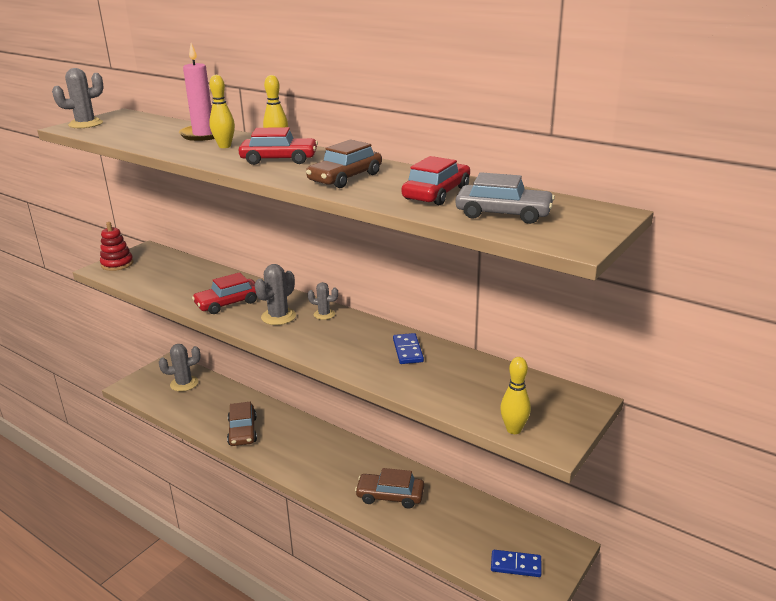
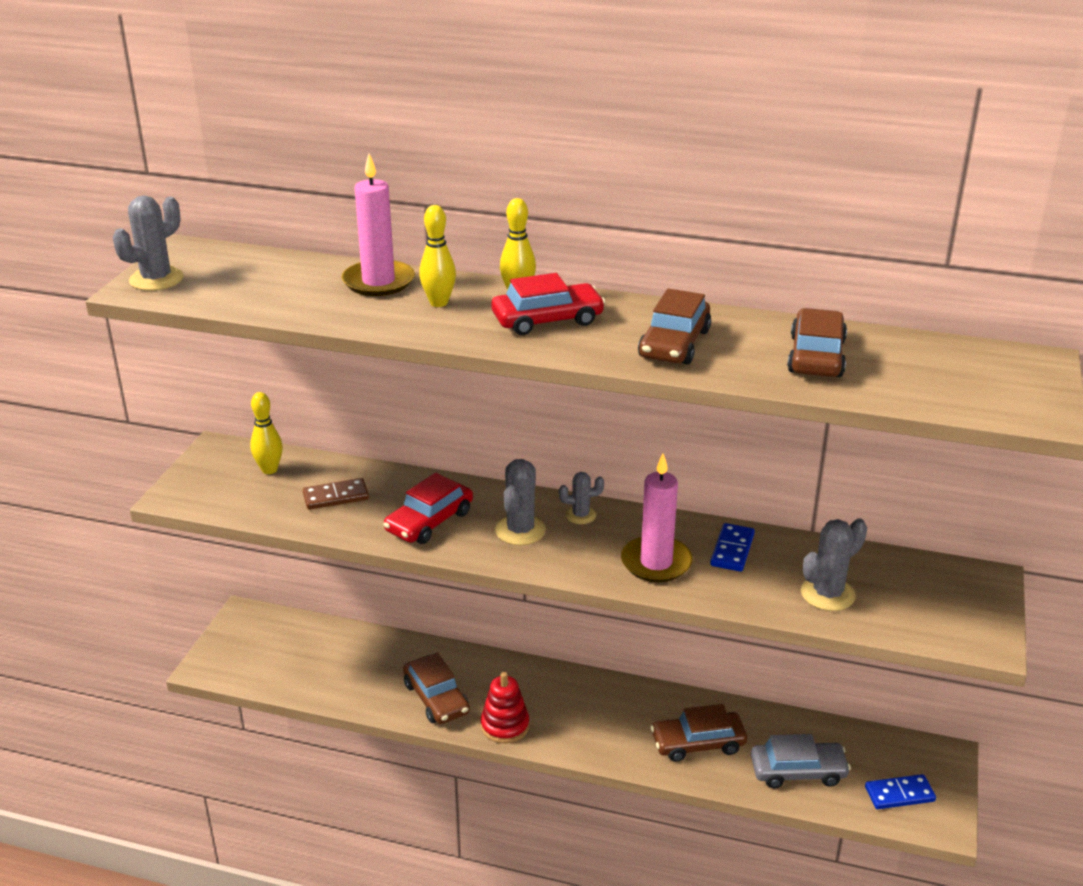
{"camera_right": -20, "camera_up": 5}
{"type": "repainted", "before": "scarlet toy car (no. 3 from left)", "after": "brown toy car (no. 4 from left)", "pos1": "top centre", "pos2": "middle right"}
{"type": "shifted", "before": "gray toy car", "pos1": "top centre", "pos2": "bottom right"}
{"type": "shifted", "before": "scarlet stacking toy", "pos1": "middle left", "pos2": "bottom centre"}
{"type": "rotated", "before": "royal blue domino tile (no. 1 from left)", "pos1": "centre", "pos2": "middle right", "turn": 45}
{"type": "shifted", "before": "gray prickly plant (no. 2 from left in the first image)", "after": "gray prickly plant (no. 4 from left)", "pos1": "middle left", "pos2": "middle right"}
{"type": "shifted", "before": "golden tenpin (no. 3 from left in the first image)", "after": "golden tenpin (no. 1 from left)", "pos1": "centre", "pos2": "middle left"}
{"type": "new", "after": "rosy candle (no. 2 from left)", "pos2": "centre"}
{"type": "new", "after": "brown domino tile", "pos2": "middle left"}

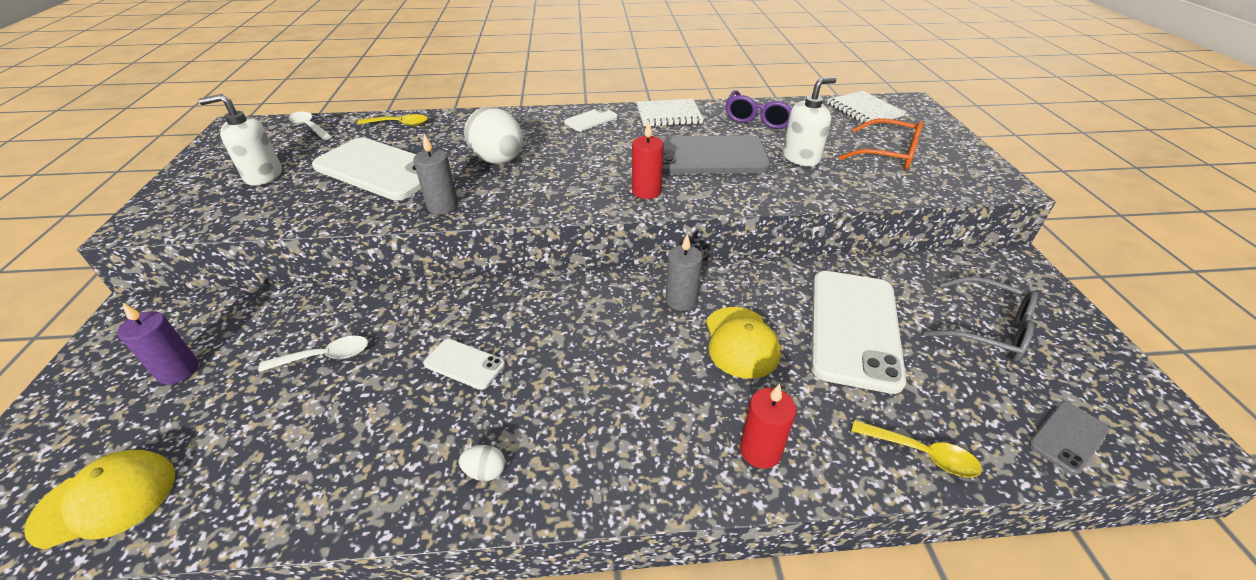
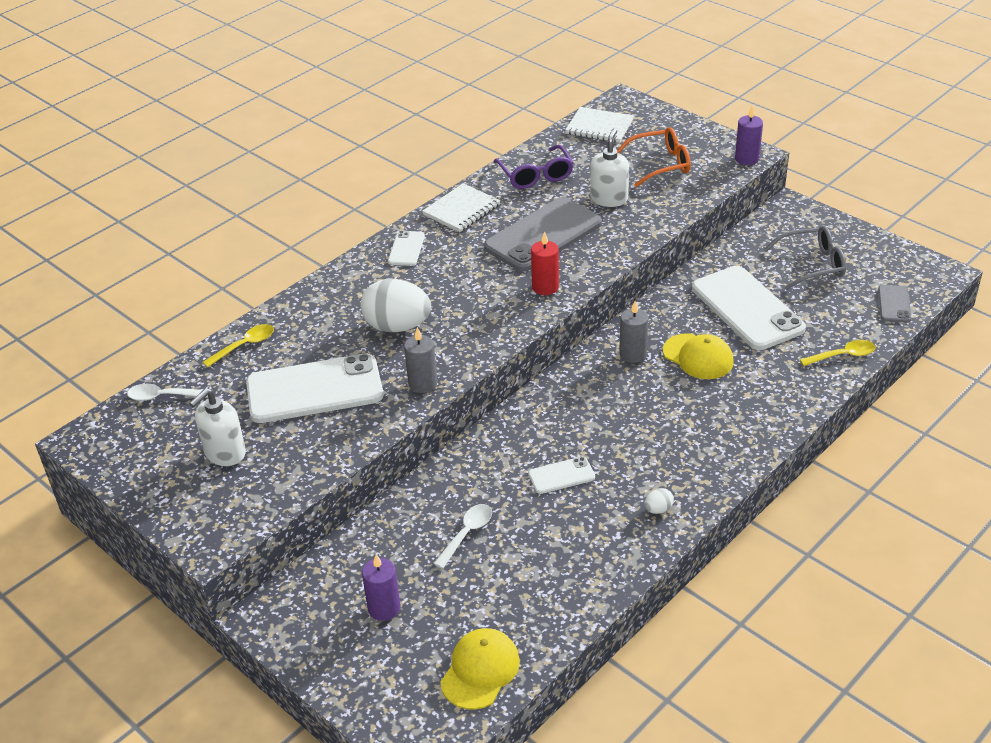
{"camera_right": -40, "camera_up": 0}
{"type": "gone", "before": "scarlet candle (no. 2 from left)", "pos1": "bottom centre"}
{"type": "new", "after": "purple candle (no. 2 from left)", "pos2": "top right"}

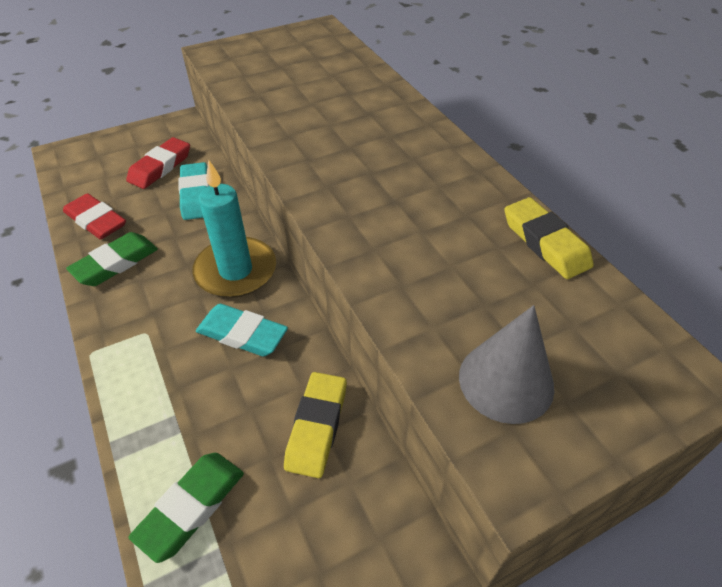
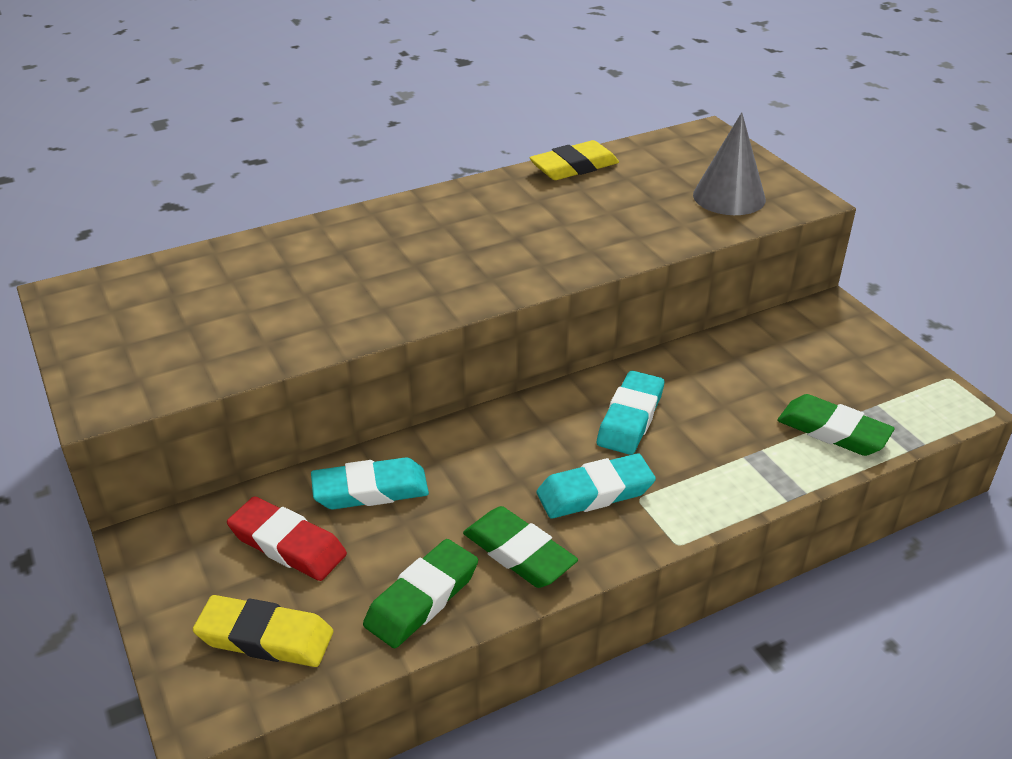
{"camera_right": -90, "camera_up": -10}
{"type": "gone", "before": "turquoise candle", "pos1": "middle left"}
{"type": "repainted", "before": "scarlet eraser (no. 1 from left)", "after": "emerald eraser (no. 1 from left)", "pos1": "middle left", "pos2": "bottom centre"}
{"type": "shifted", "before": "golden eraser (no. 1 from left)", "pos1": "bottom centre", "pos2": "bottom left"}
{"type": "new", "after": "turquoise eraser (no. 2 from left)", "pos2": "centre"}

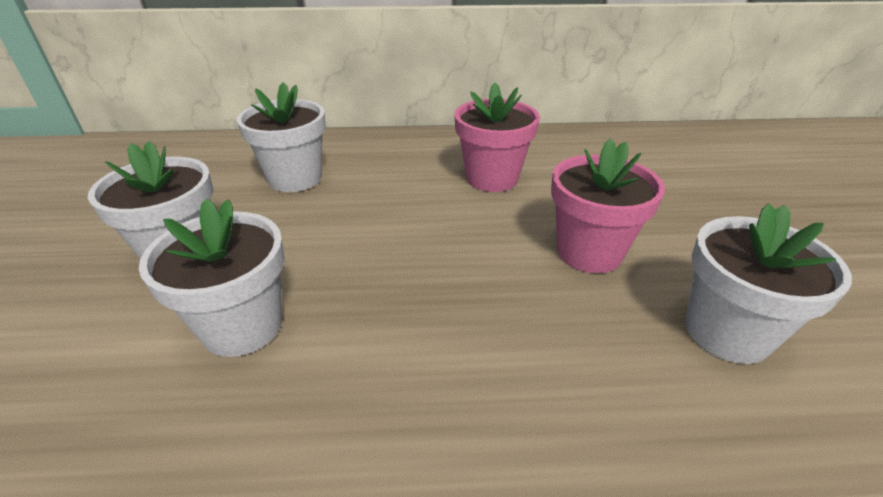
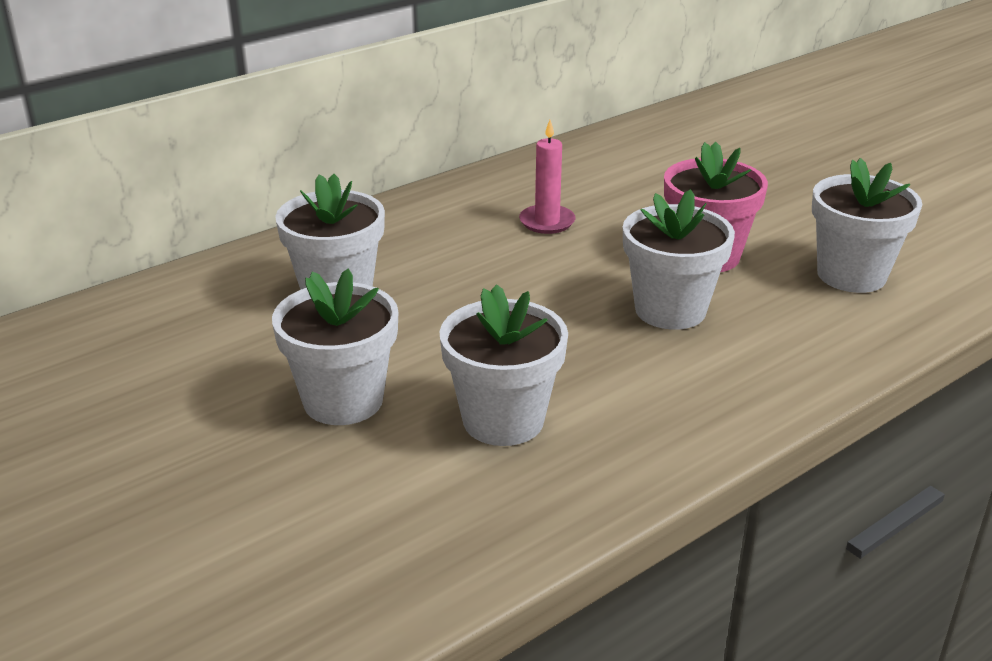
{"camera_right": -35, "camera_up": -5}
{"type": "swapped", "before": "rosy plant pot (no. 1 from left)", "after": "rosy candle", "pos1": "top centre", "pos2": "top centre"}
{"type": "new", "after": "snow-white plant pot (no. 4 from left)", "pos2": "middle right"}

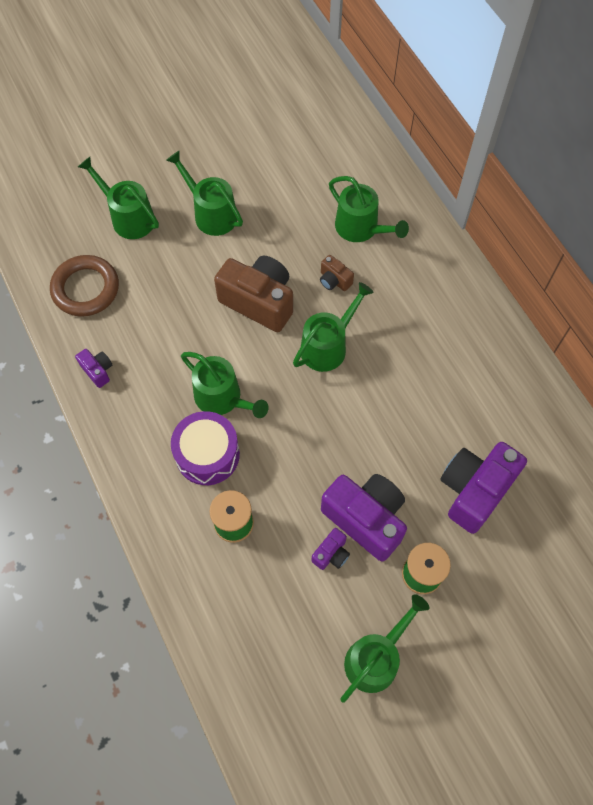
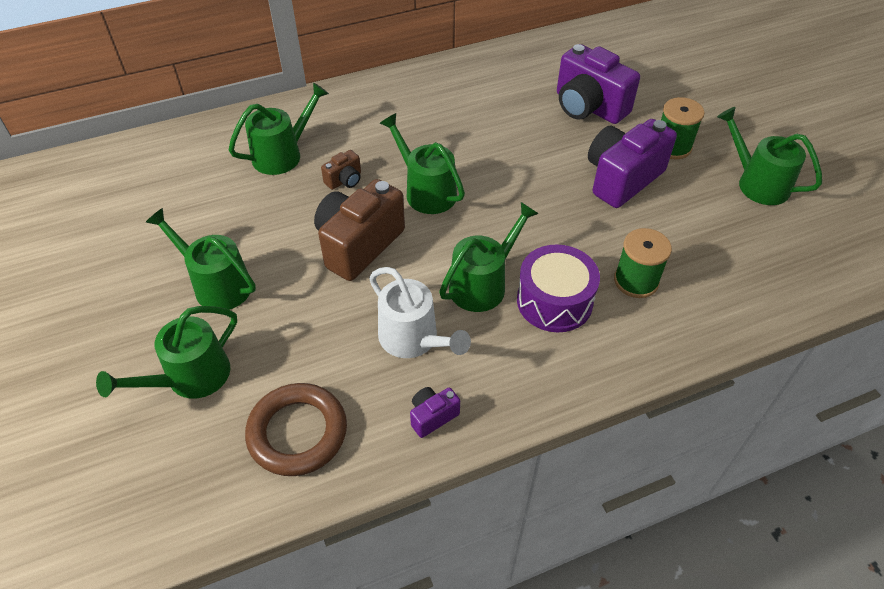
{"camera_right": -85, "camera_up": -15}
{"type": "rotated", "before": "emerald sprinkling can (no. 2 from left)", "pos1": "top centre", "pos2": "middle left", "turn": 75}
{"type": "gone", "before": "purple camera (no. 2 from left)", "pos1": "bottom centre"}
{"type": "new", "after": "snow-white sprinkling can", "pos2": "centre"}

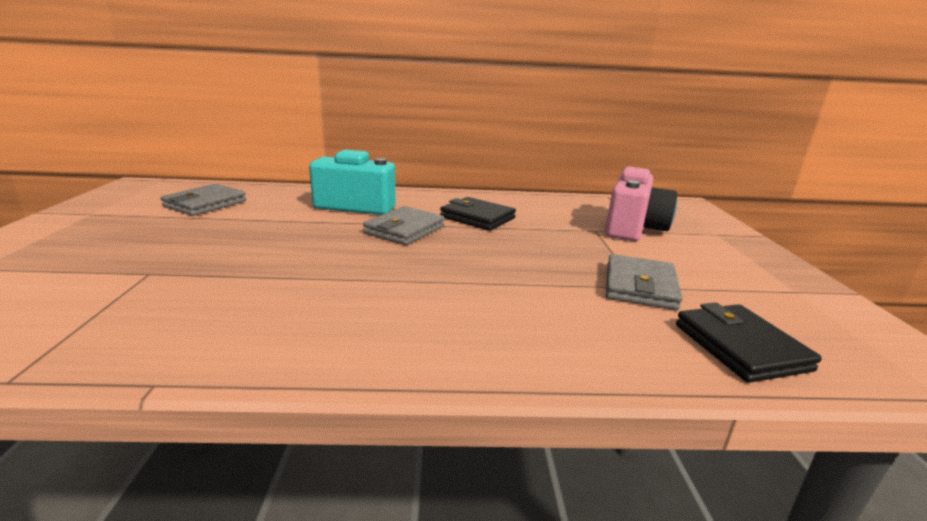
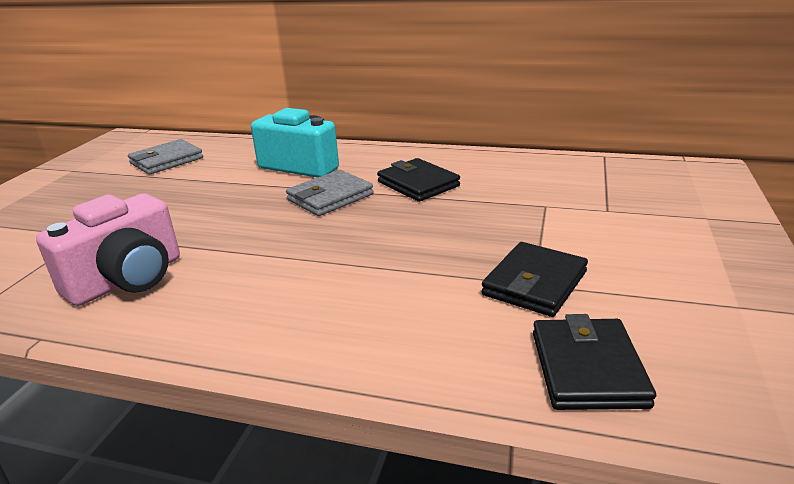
{"camera_right": 20, "camera_up": 5}
{"type": "shifted", "before": "rosy camera", "pos1": "middle right", "pos2": "middle left"}
{"type": "repainted", "before": "gray wallet (no. 3 from left)", "after": "black wallet (no. 2 from left)", "pos1": "middle right", "pos2": "middle right"}

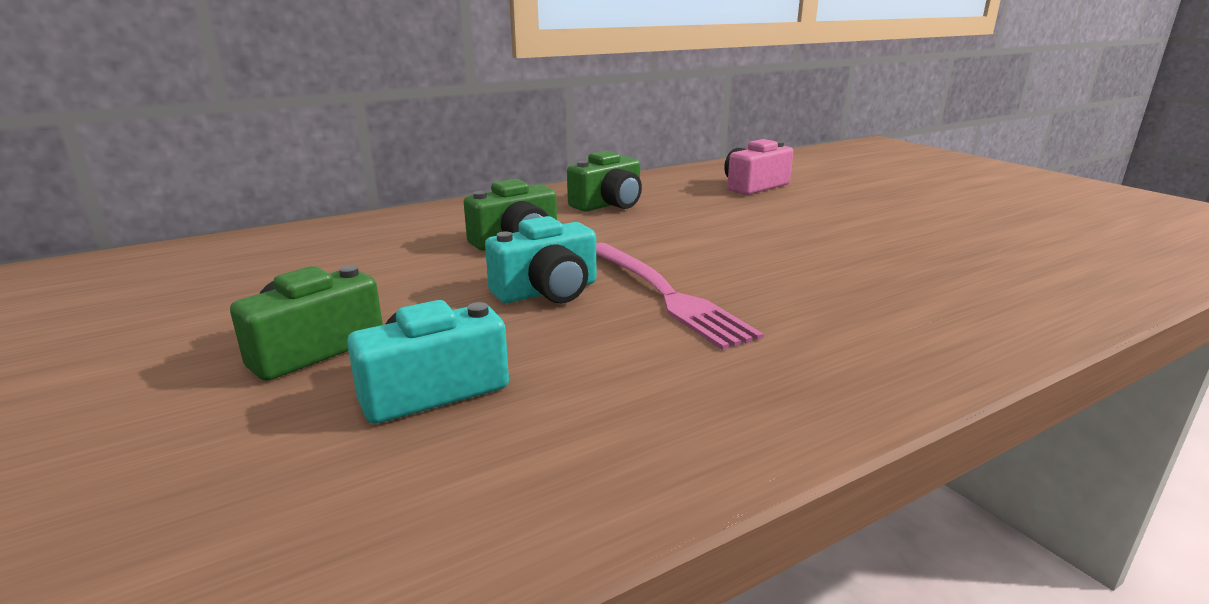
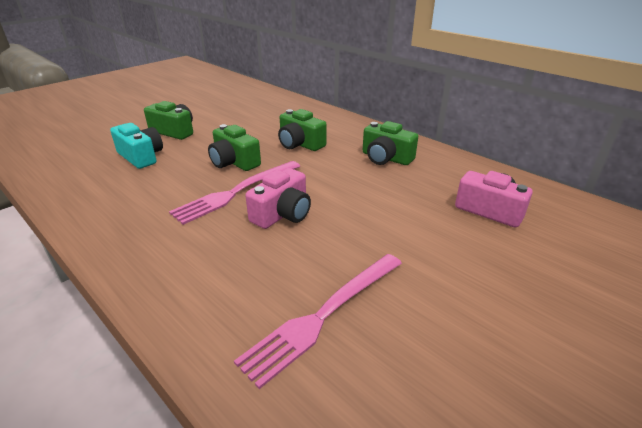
{"camera_right": 75, "camera_up": 10}
{"type": "repainted", "before": "turquoise camera (no. 2 from left)", "after": "emerald camera (no. 2 from left)", "pos1": "centre", "pos2": "centre"}
{"type": "new", "after": "rosy camera (no. 1 from left)", "pos2": "centre"}
{"type": "new", "after": "rosy dinner fork (no. 2 from left)", "pos2": "bottom centre"}

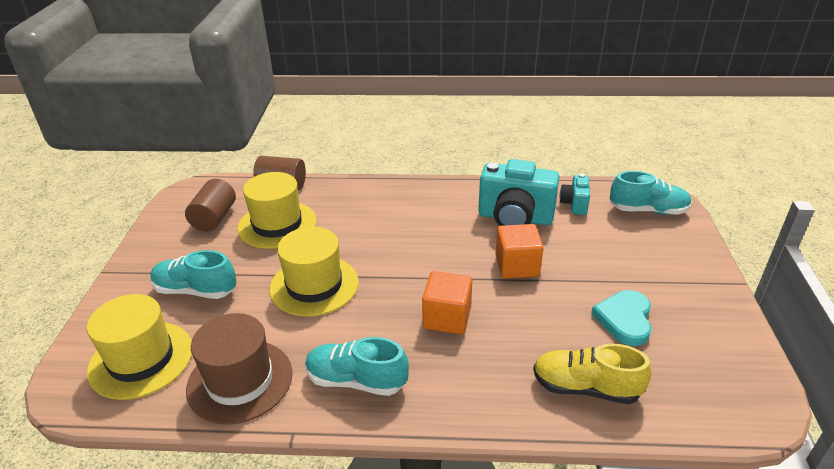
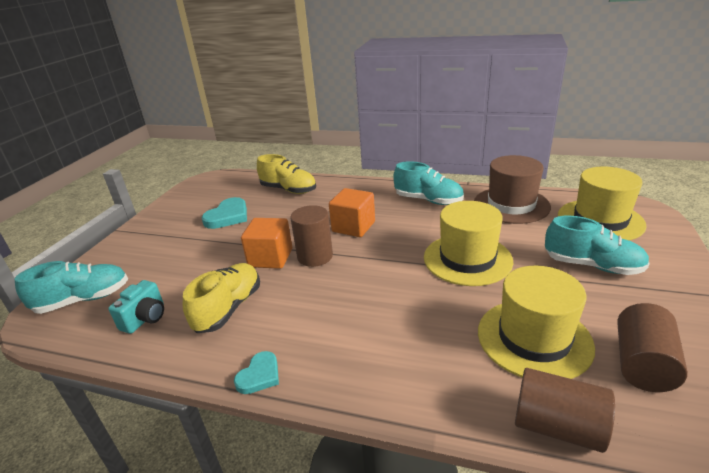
{"camera_right": -165, "camera_up": -5}
{"type": "swapped", "before": "turquoise camera (no. 1 from left)", "after": "golden shoe (no. 1 from left)", "pos1": "centre", "pos2": "middle left"}
{"type": "rotated", "before": "turquoise shoe (no. 3 from left in the first image)", "pos1": "middle right", "pos2": "middle left", "turn": 135}
{"type": "new", "after": "brown cylinder shape (no. 1 from left)", "pos2": "centre"}
{"type": "new", "after": "turquoise heart (no. 2 from left)", "pos2": "bottom centre"}

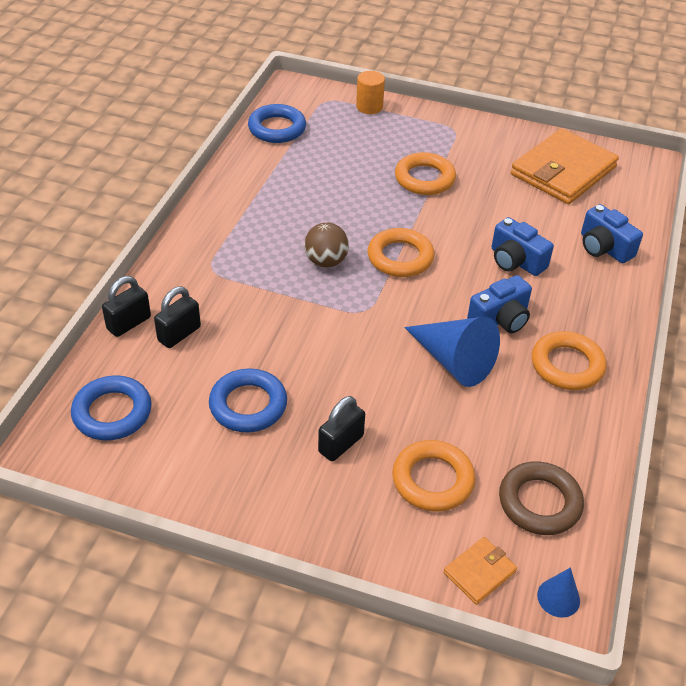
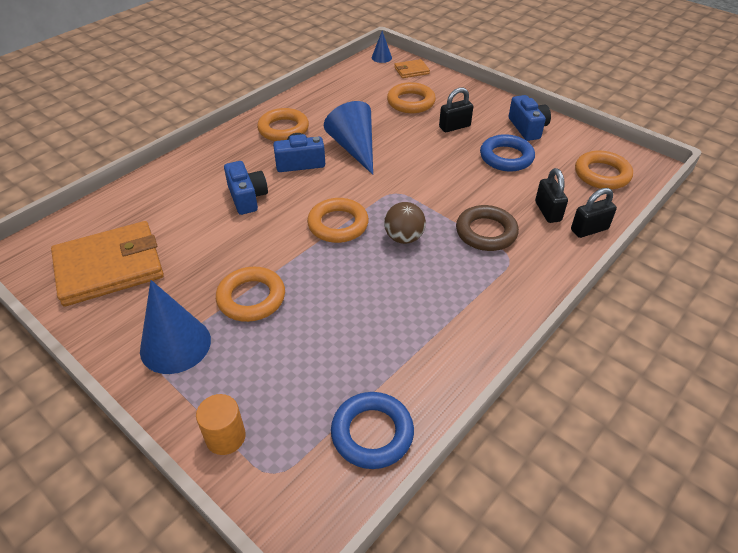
{"camera_right": -155, "camera_up": 0}
{"type": "shifted", "before": "royal blue camera (no. 3 from left)", "pos1": "middle right", "pos2": "top right"}
{"type": "rotated", "before": "black small lock (no. 2 from left)", "pos1": "middle left", "pos2": "middle right", "turn": -75}
{"type": "repainted", "before": "royal blue torus (no. 1 from left)", "after": "bright orange torus (no. 5 from left)", "pos1": "middle left", "pos2": "top right"}
{"type": "shifted", "before": "brown torus", "pos1": "bottom right", "pos2": "centre"}
{"type": "new", "after": "royal blue cone shape (no. 1 from left)", "pos2": "middle left"}

